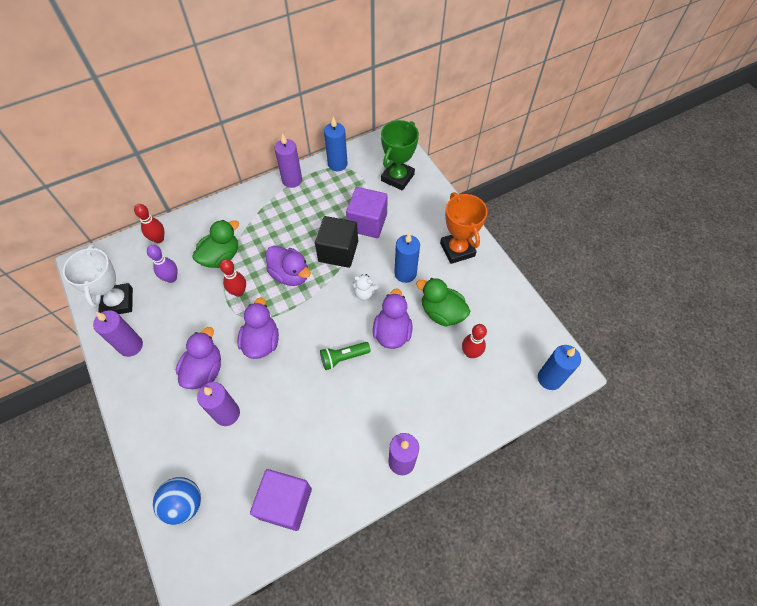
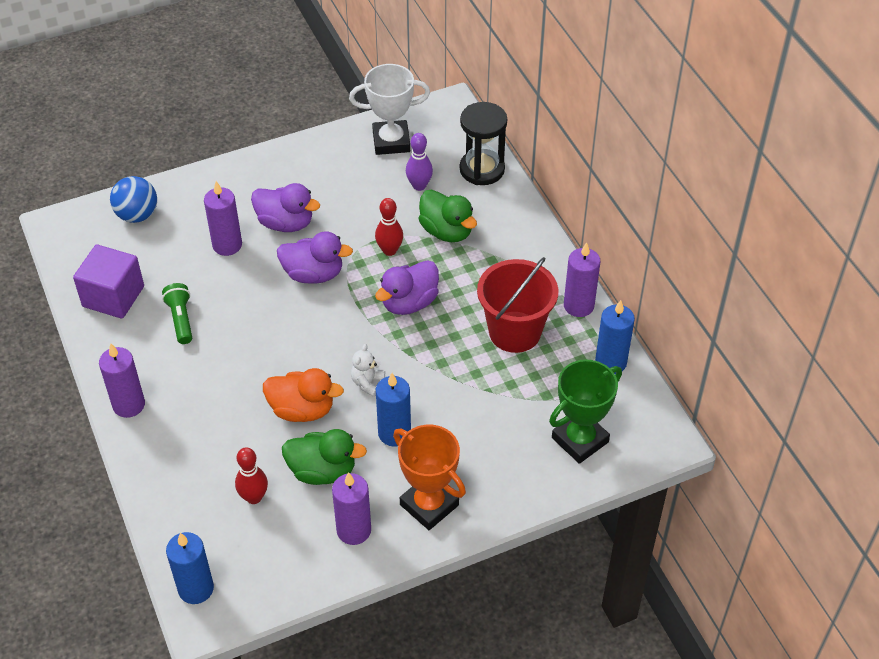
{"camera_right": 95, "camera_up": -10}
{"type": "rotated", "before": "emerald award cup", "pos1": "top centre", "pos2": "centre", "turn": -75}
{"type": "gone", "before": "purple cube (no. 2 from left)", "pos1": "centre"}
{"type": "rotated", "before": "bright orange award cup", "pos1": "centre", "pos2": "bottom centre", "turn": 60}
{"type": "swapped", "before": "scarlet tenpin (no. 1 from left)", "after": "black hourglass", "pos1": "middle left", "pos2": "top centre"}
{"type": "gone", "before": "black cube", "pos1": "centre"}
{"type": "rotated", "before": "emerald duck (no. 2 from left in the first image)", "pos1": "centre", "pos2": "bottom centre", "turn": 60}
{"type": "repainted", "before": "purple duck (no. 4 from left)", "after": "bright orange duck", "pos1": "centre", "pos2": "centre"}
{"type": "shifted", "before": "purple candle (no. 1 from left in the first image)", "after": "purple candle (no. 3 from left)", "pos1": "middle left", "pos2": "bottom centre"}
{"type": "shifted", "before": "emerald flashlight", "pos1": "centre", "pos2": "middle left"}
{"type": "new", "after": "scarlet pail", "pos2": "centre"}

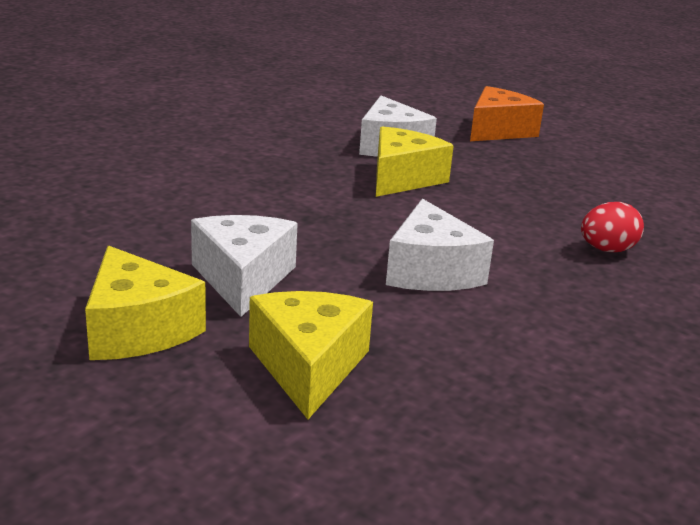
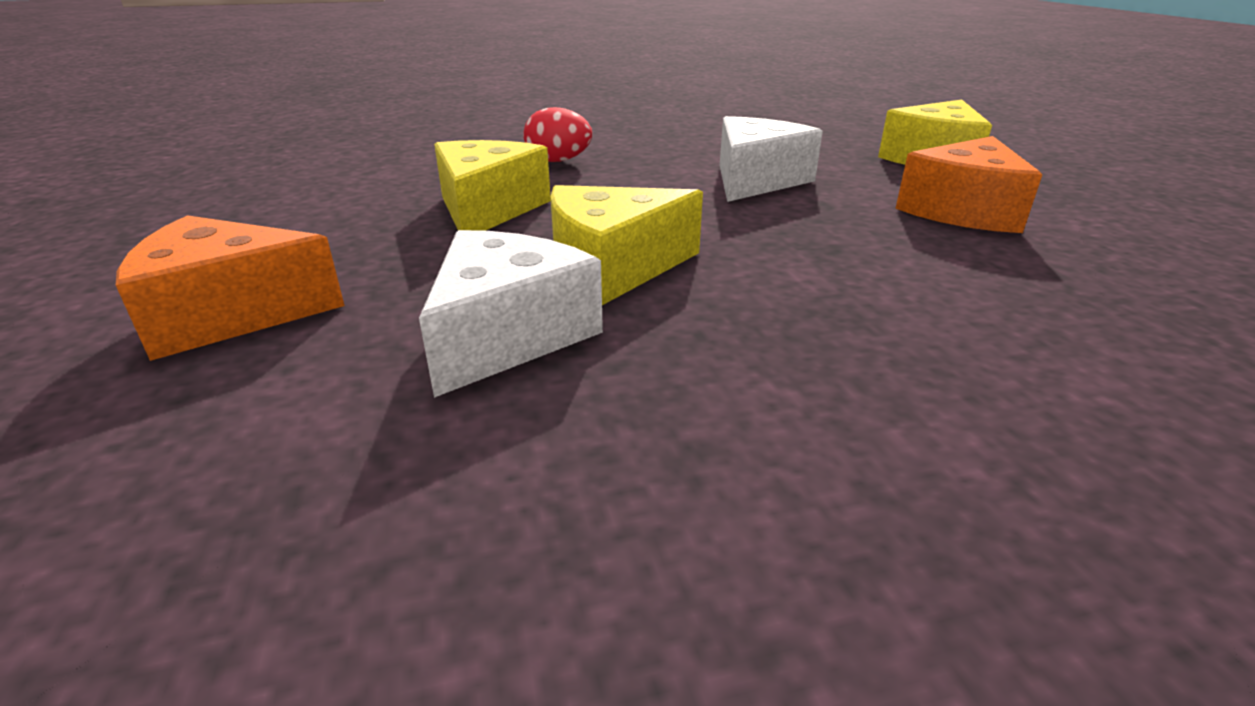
{"camera_right": -140, "camera_up": 5}
{"type": "repainted", "before": "snow-white cheese wedge (no. 1 from left)", "after": "bright orange cheese wedge (no. 2 from left)", "pos1": "centre", "pos2": "top right"}
{"type": "shifted", "before": "golden cheese wedge (no. 1 from left)", "pos1": "middle left", "pos2": "top centre"}

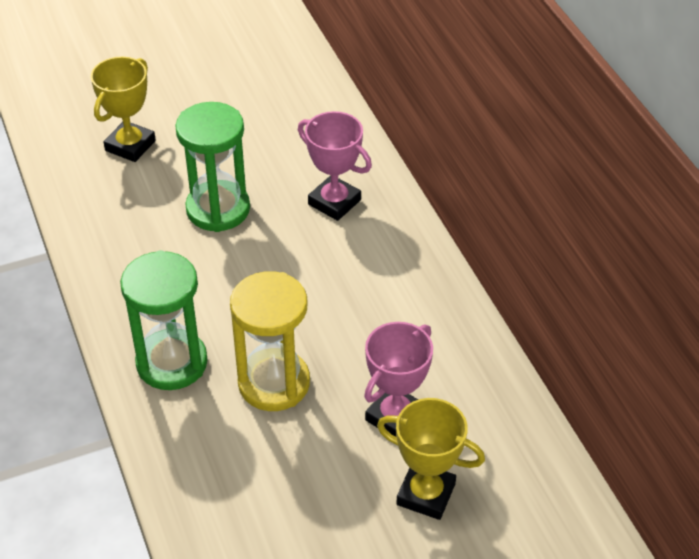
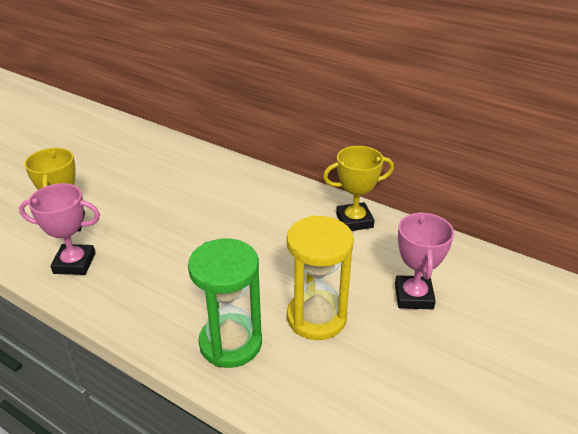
{"camera_right": -35, "camera_up": -10}
{"type": "gone", "before": "emerald hourglass (no. 2 from left)", "pos1": "top left"}
{"type": "shifted", "before": "rosy award cup (no. 1 from left)", "pos1": "top centre", "pos2": "middle left"}
{"type": "shifted", "before": "golden award cup (no. 2 from left)", "pos1": "bottom centre", "pos2": "centre"}

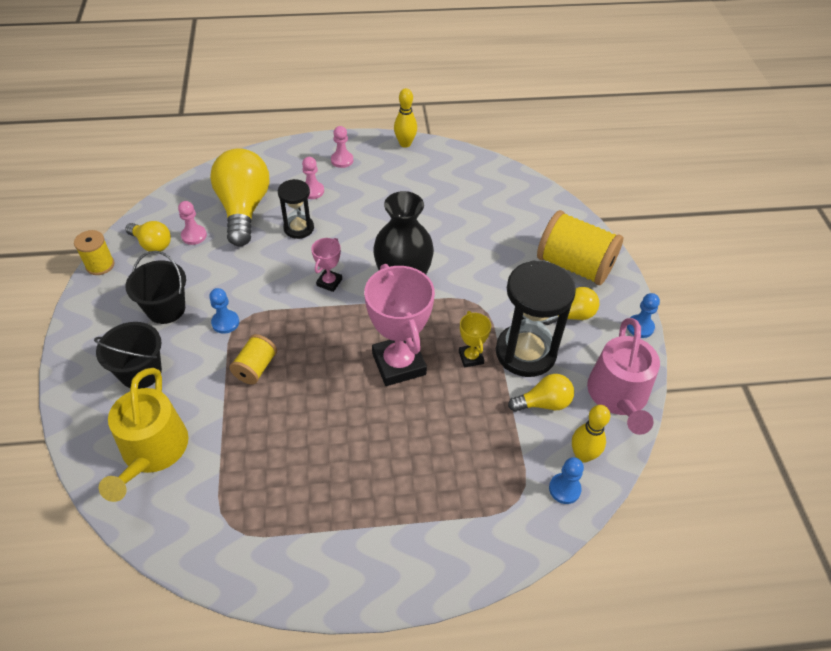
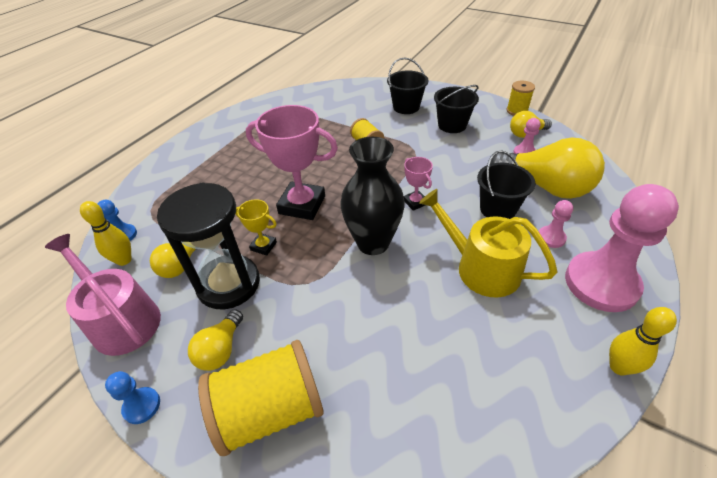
{"camera_right": 130, "camera_up": -5}
{"type": "scaled", "before": "rosy chess pawn (no. 3 from left)", "pos1": "top centre", "pos2": "middle right", "scale": 2.3}
{"type": "swapped", "before": "black hourglass (no. 1 from left)", "after": "black pail (no. 3 from left)", "pos1": "top centre", "pos2": "middle right"}
{"type": "gone", "before": "royal blue chess pawn (no. 1 from left)", "pos1": "middle left"}
{"type": "shifted", "before": "golden sprinkling can", "pos1": "bottom left", "pos2": "middle right"}

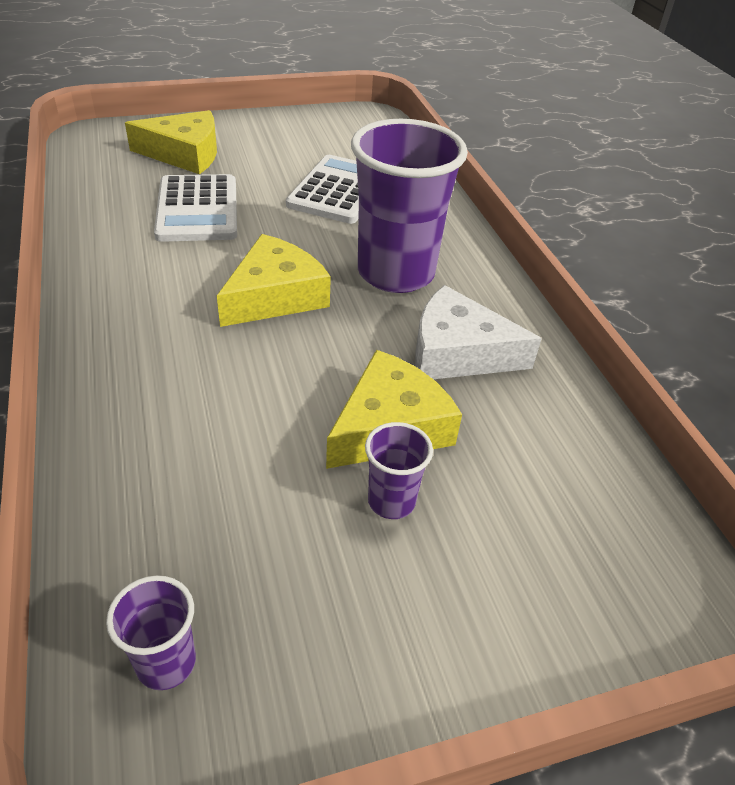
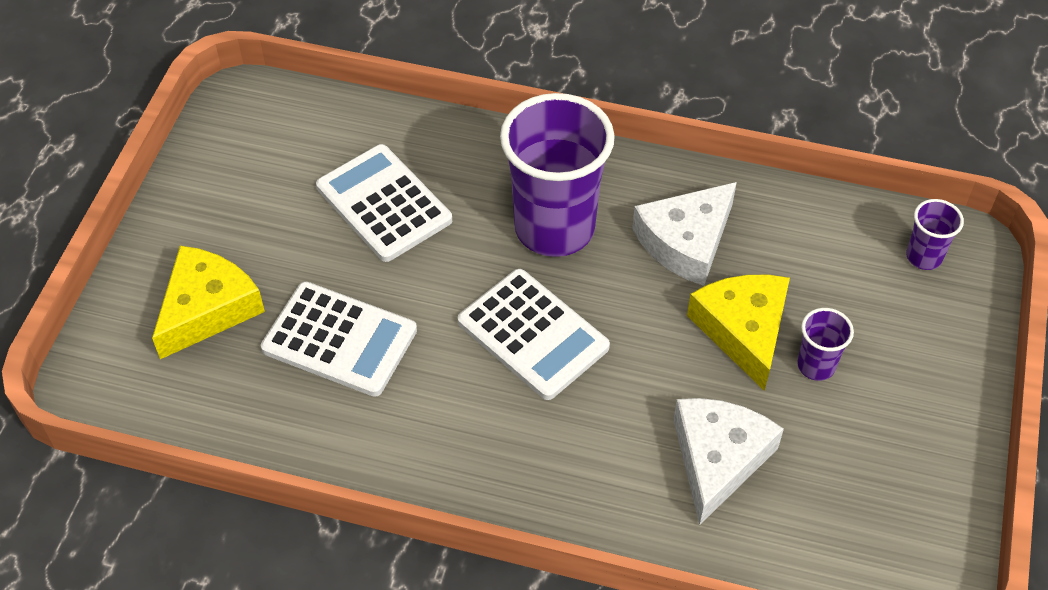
{"camera_right": -55, "camera_up": 10}
{"type": "swapped", "before": "golden cheese wedge (no. 2 from left)", "after": "snow-white calculator (no. 3 from left)", "pos1": "centre", "pos2": "centre"}
{"type": "shifted", "before": "purple tumbler (no. 1 from left in the first image)", "after": "purple tumbler (no. 3 from left)", "pos1": "bottom left", "pos2": "middle right"}
{"type": "new", "after": "snow-white cheese wedge (no. 2 from left)", "pos2": "bottom right"}

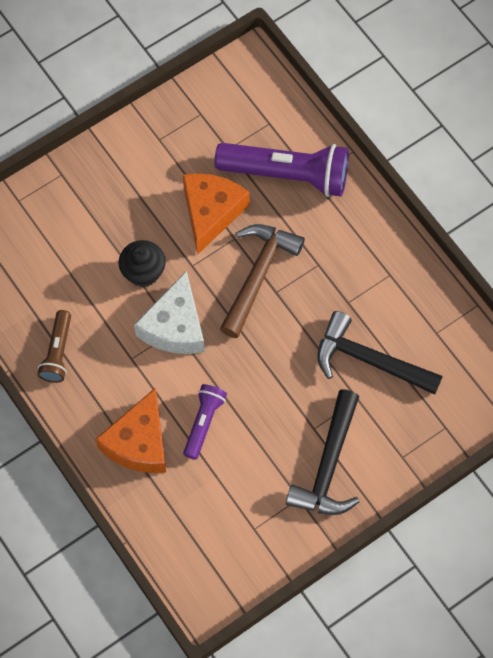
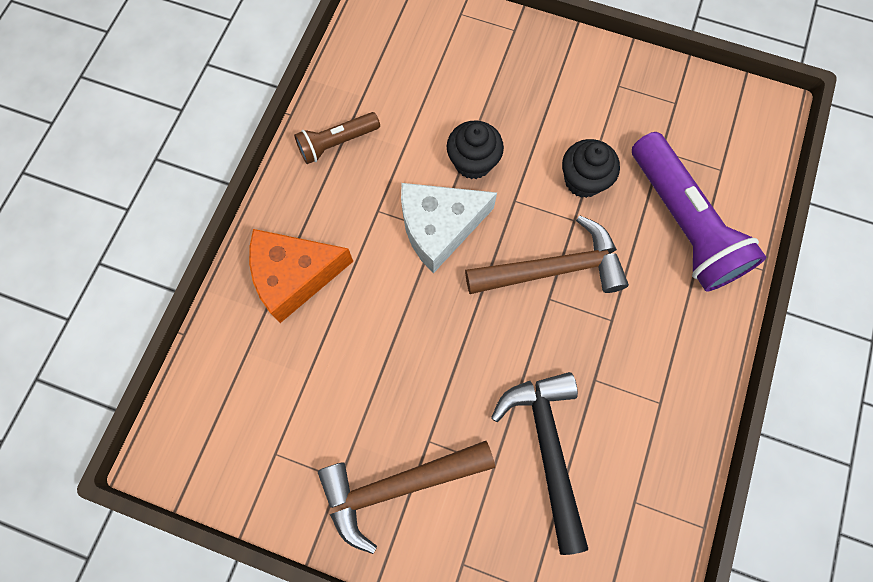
{"camera_right": 55, "camera_up": 5}
{"type": "swapped", "before": "bright orange cheese wedge (no. 2 from left)", "after": "black cupcake (no. 2 from left)", "pos1": "top centre", "pos2": "top right"}
{"type": "gone", "before": "purple flashlight (no. 1 from left)", "pos1": "centre"}
{"type": "repainted", "before": "black claw hammer (no. 1 from left)", "after": "brown claw hammer (no. 1 from left)", "pos1": "bottom centre", "pos2": "bottom centre"}

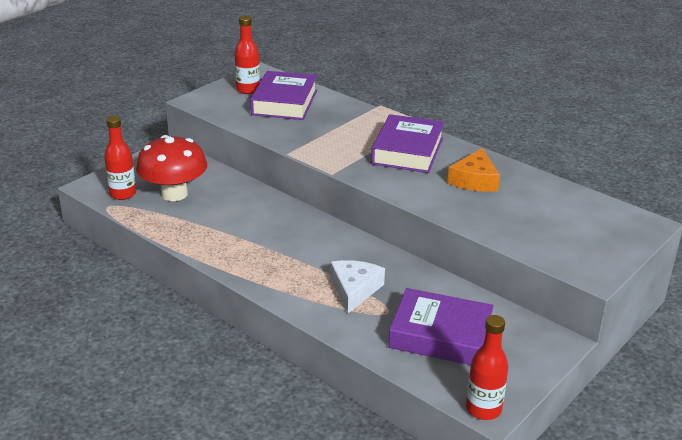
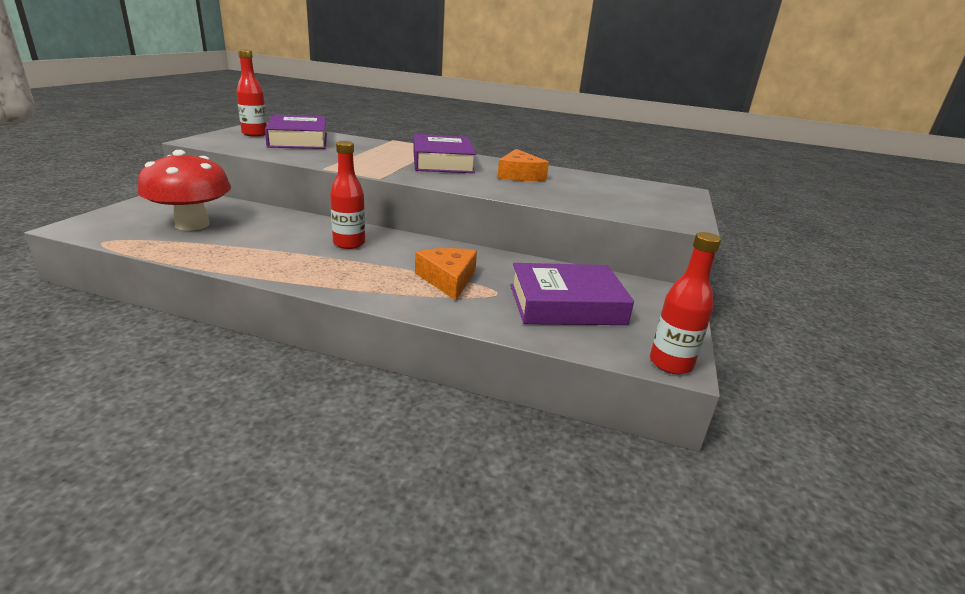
{"camera_right": -25, "camera_up": -5}
{"type": "shifted", "before": "scarlet drink bottle (no. 1 from left in the first image)", "after": "scarlet drink bottle (no. 2 from left)", "pos1": "middle left", "pos2": "top centre"}
{"type": "repainted", "before": "snow-white cheese wedge", "after": "bright orange cheese wedge (no. 1 from left)", "pos1": "centre", "pos2": "centre"}

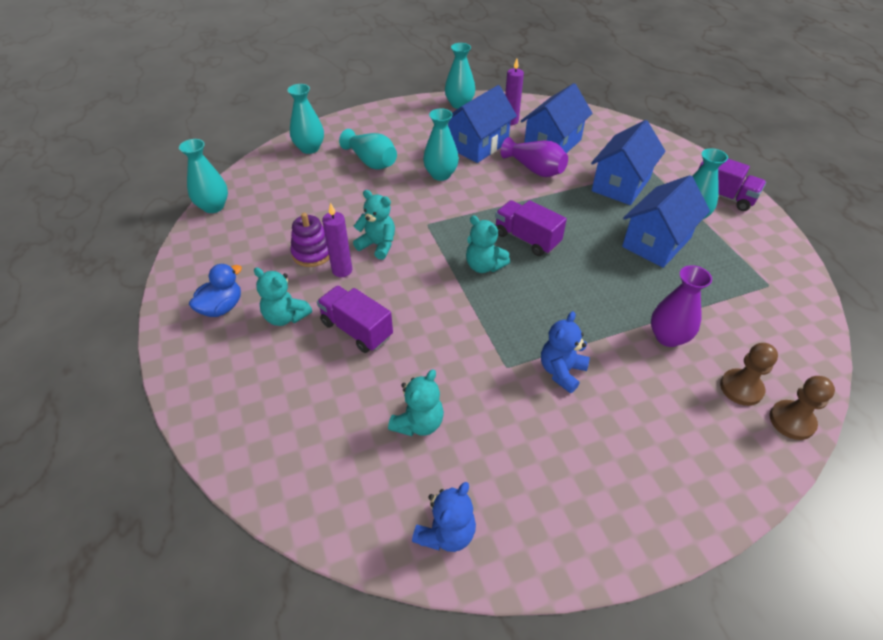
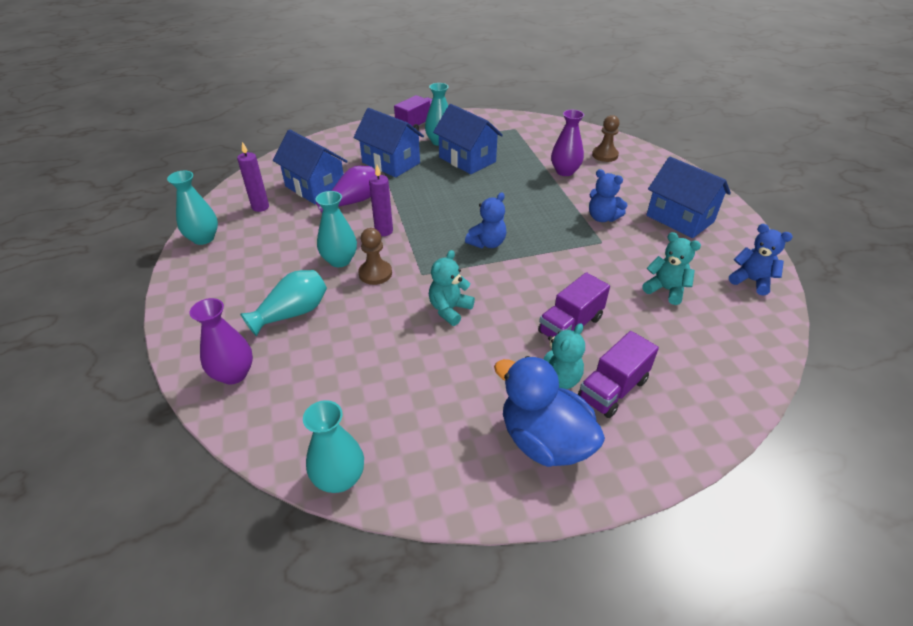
{"camera_right": -85, "camera_up": -5}
{"type": "repainted", "before": "turquoise tall vase (no. 2 from left)", "after": "purple tall vase (no. 1 from left)", "pos1": "top centre", "pos2": "middle left"}
{"type": "shifted", "before": "royal blue toy house (no. 1 from left in the first image)", "after": "royal blue toy house (no. 4 from left)", "pos1": "top centre", "pos2": "top right"}
{"type": "shifted", "before": "purple lorry (no. 2 from left in the first image)", "after": "purple lorry (no. 3 from left)", "pos1": "centre", "pos2": "middle right"}
{"type": "shifted", "before": "purple candle (no. 1 from left in the first image)", "after": "purple candle (no. 2 from left)", "pos1": "centre", "pos2": "top centre"}
{"type": "gone", "before": "purple stacking toy", "pos1": "centre"}
{"type": "repainted", "before": "turquoise teddy (no. 4 from left)", "after": "royal blue teddy (no. 1 from left)", "pos1": "centre", "pos2": "centre"}
{"type": "scaled", "before": "royal blue duck", "pos1": "middle left", "pos2": "centre", "scale": 1.66}
{"type": "shifted", "before": "brown chess pawn (no. 2 from left in the first image)", "after": "brown chess pawn (no. 1 from left)", "pos1": "middle right", "pos2": "centre"}

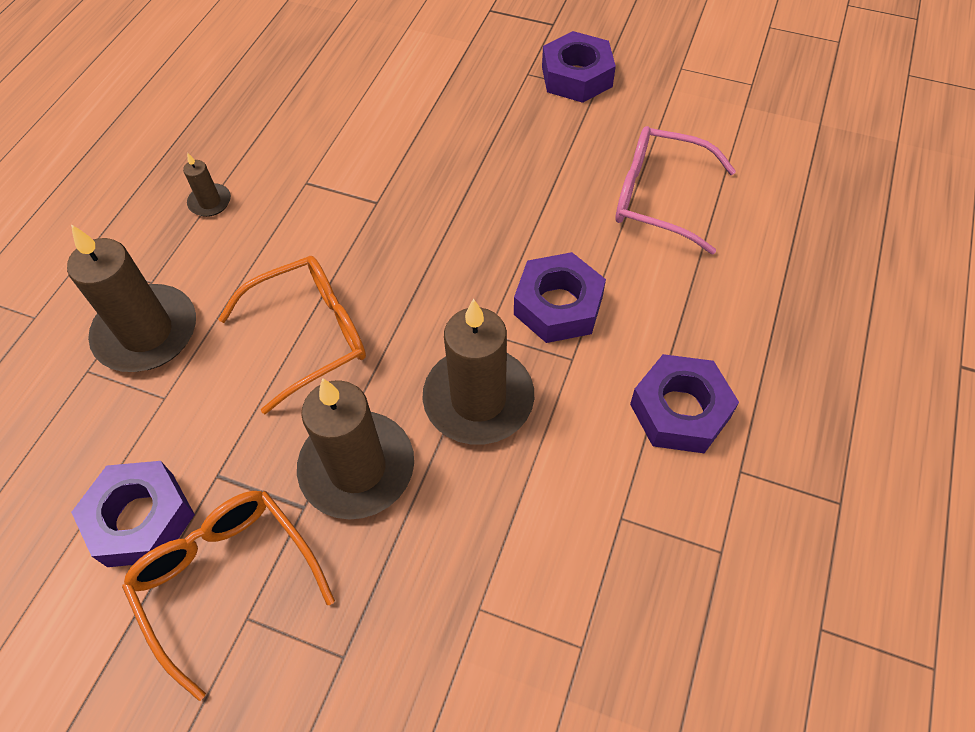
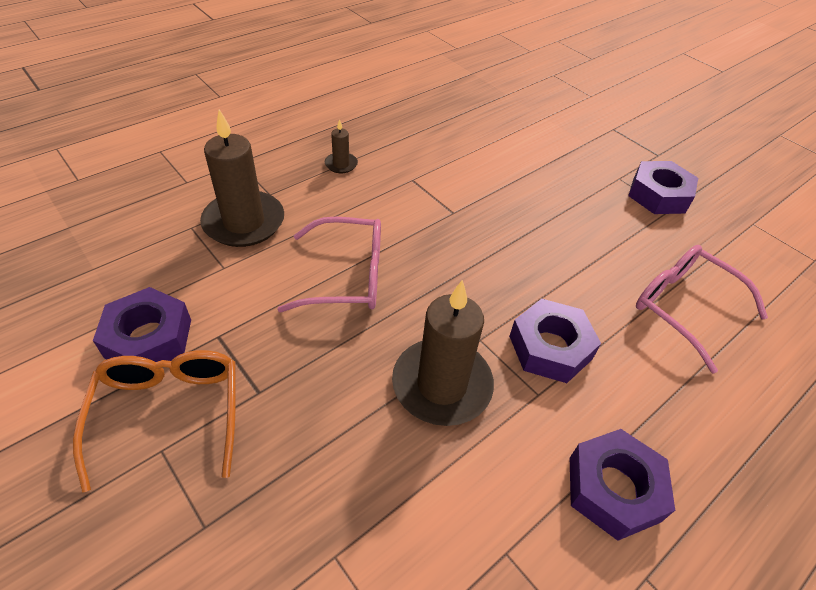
{"camera_right": 25, "camera_up": -10}
{"type": "repainted", "before": "bright orange eyeglasses (no. 2 from left)", "after": "rosy eyeglasses (no. 1 from left)", "pos1": "middle left", "pos2": "centre"}
{"type": "gone", "before": "brown candle (no. 3 from left)", "pos1": "centre"}

